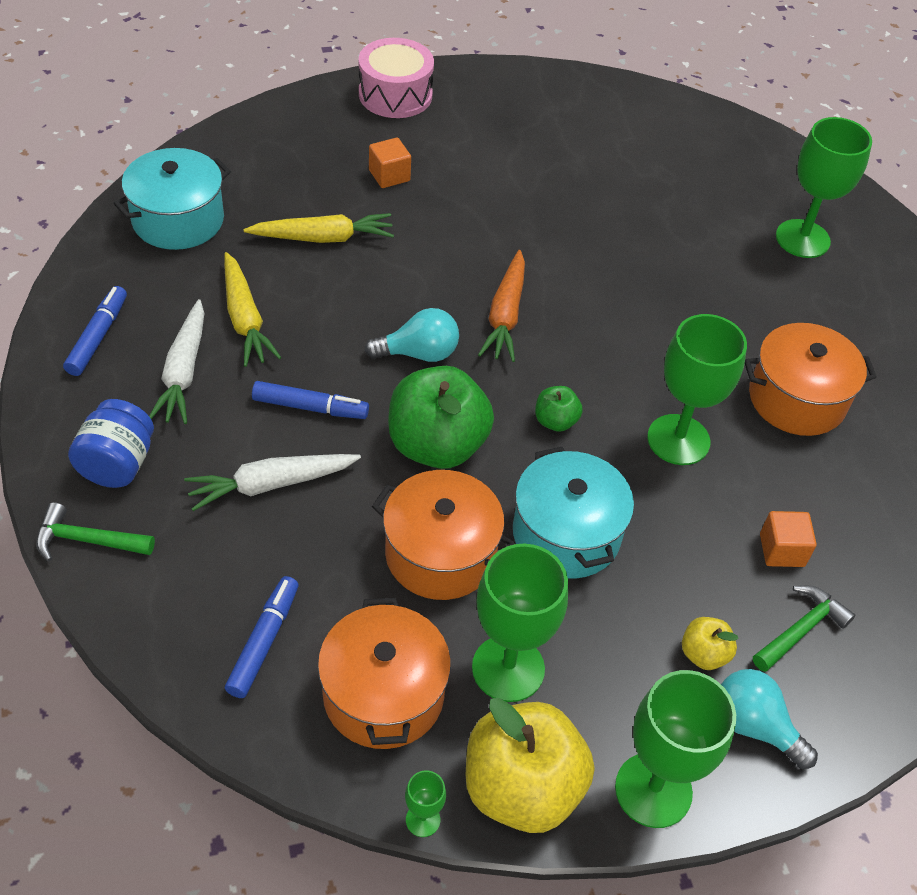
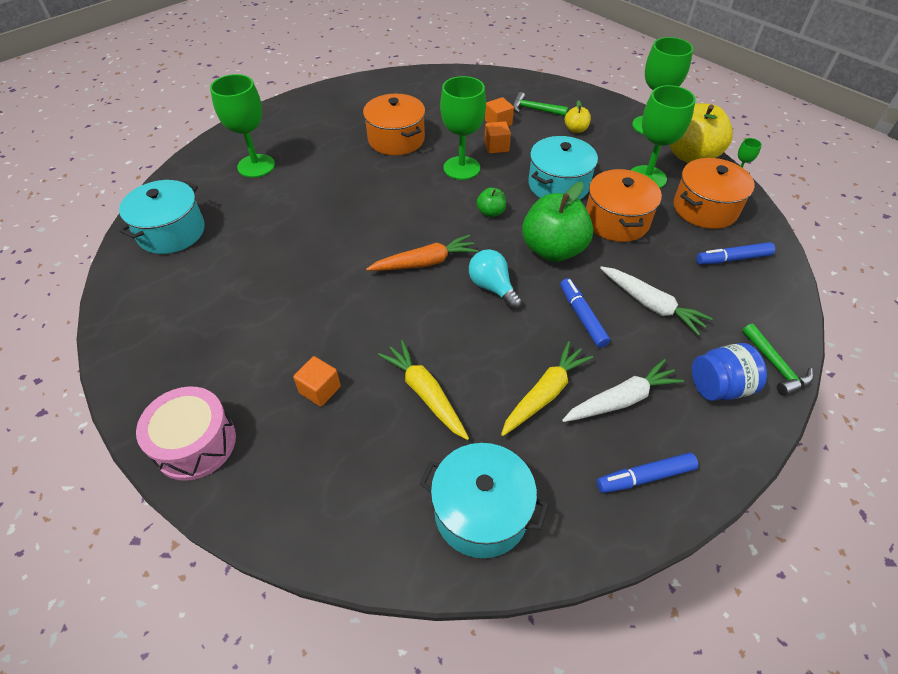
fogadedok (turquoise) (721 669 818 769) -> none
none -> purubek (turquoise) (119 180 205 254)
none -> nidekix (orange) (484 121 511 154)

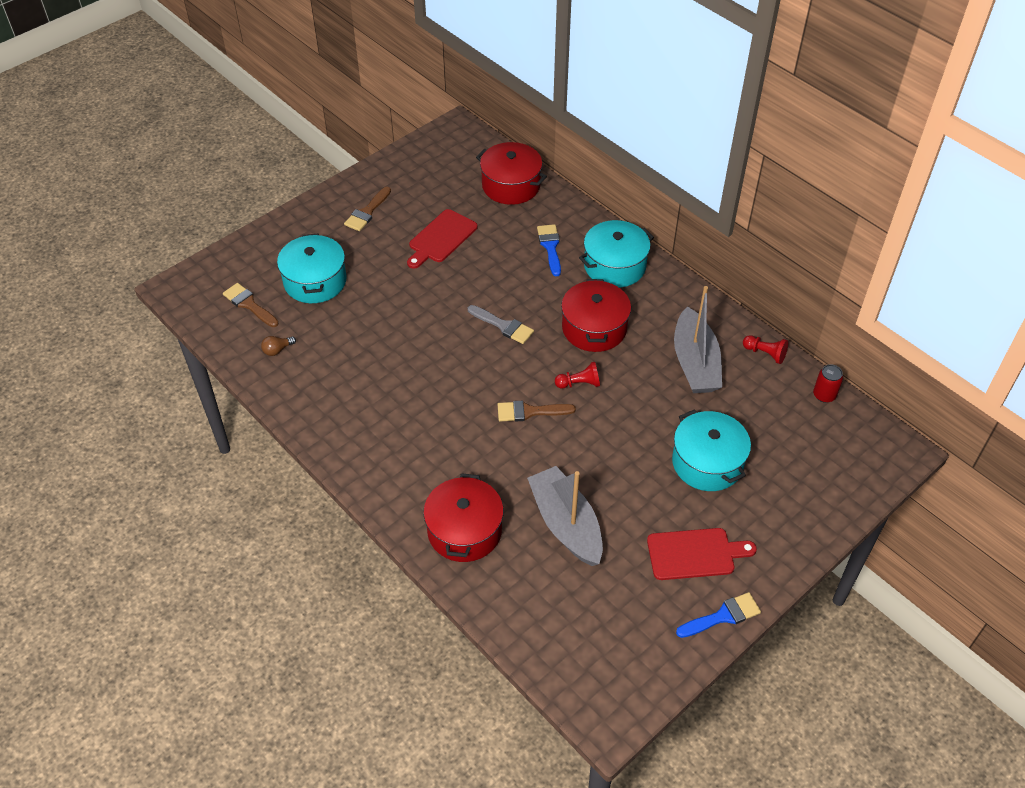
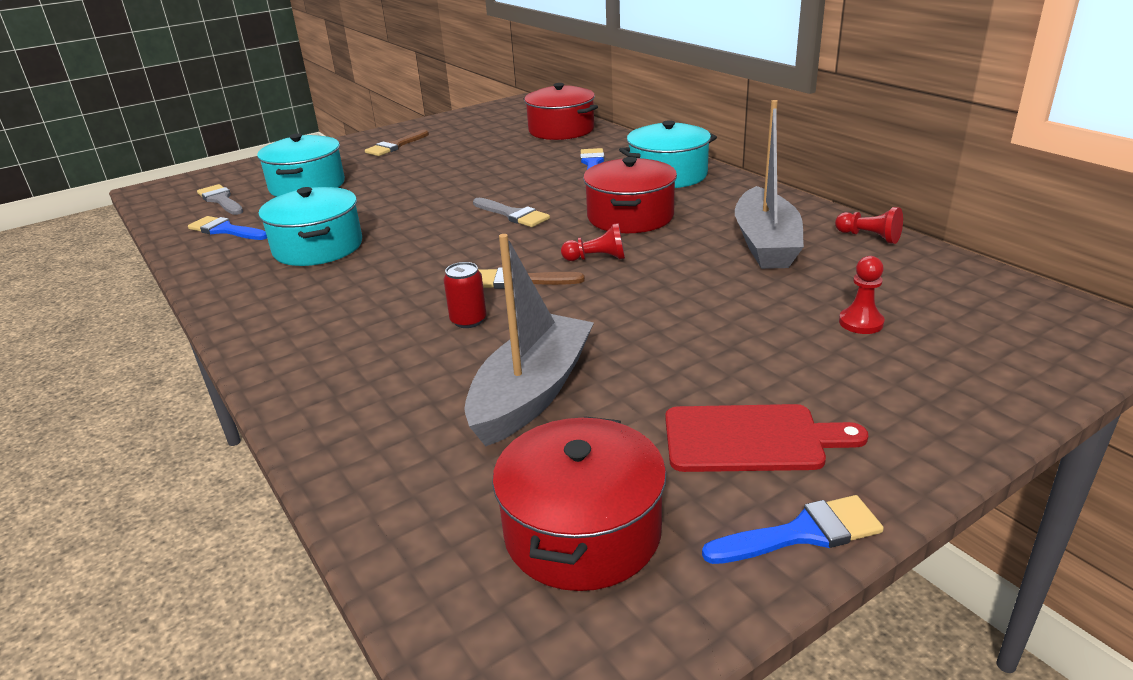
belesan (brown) (223 283 279 327) -> belesan (grey) (197 184 243 215)
fogadedok (brown) (261 336 296 356) -> belesan (blue) (188 216 267 240)
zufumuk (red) (407 209 478 269) -> none
purubek (red) (423 473 504 562) -> purubek (red) (492 416 667 591), relocated
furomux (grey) (527 466 603 566) -> furomux (grey) (464 234 594 446), 45 degrees clockwise
purubek (turquoise) (672 410 751 491) -> purubek (turquoise) (259 187 362 266), relocated
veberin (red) (813 364 843 403) -> veberin (red) (444 262 487 328), relocated
none -> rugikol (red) (839 256 885 334)

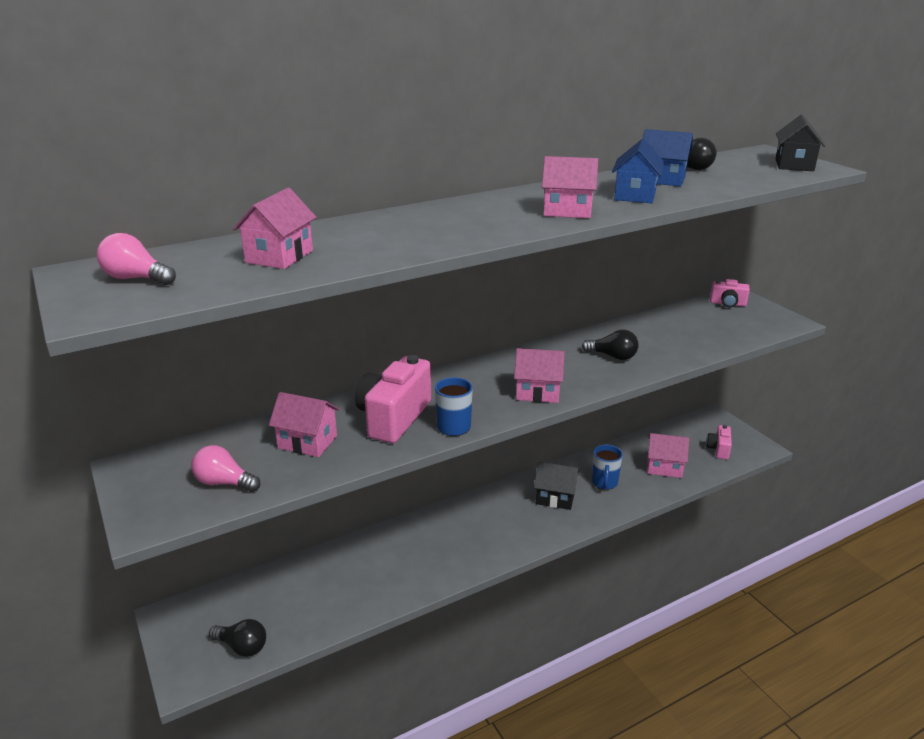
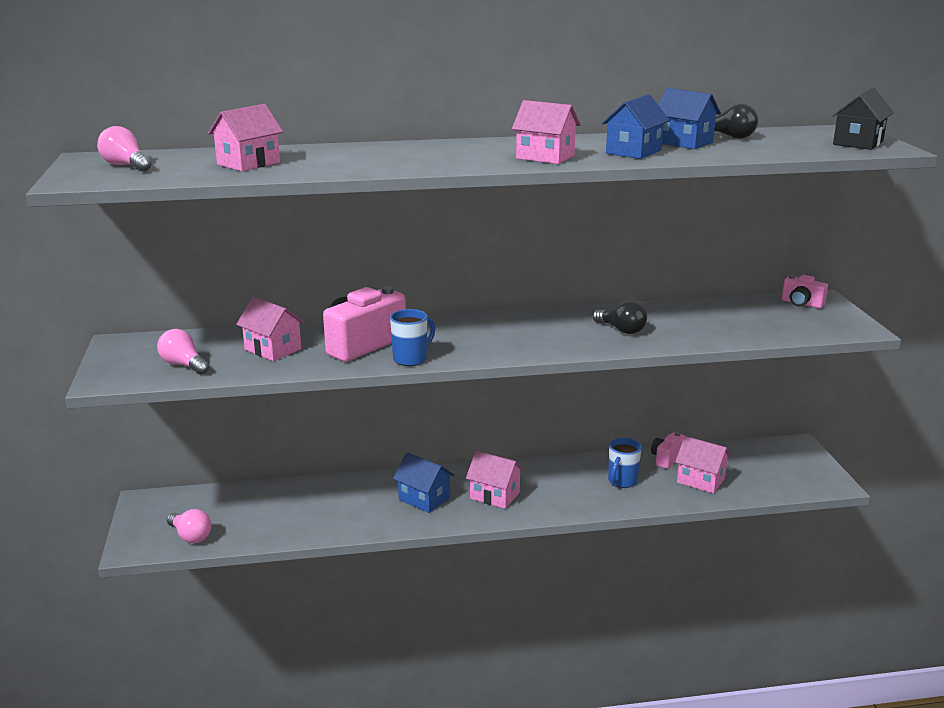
fogadedok (black) (209 619 266 657) -> fogadedok (pink) (167 509 212 543)
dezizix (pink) (514 348 565 403) -> dezizix (pink) (466 451 524 509), relocated
dezizix (black) (534 461 579 510) -> none
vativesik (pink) (706 425 732 460) -> vativesik (pink) (651 432 684 469), relocated
none -> dezizix (blue) (393 452 455 513)

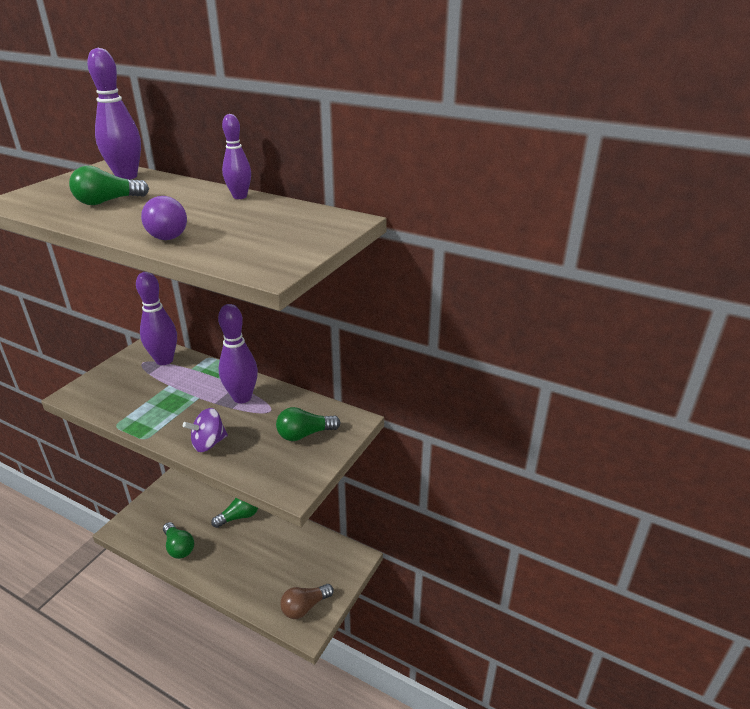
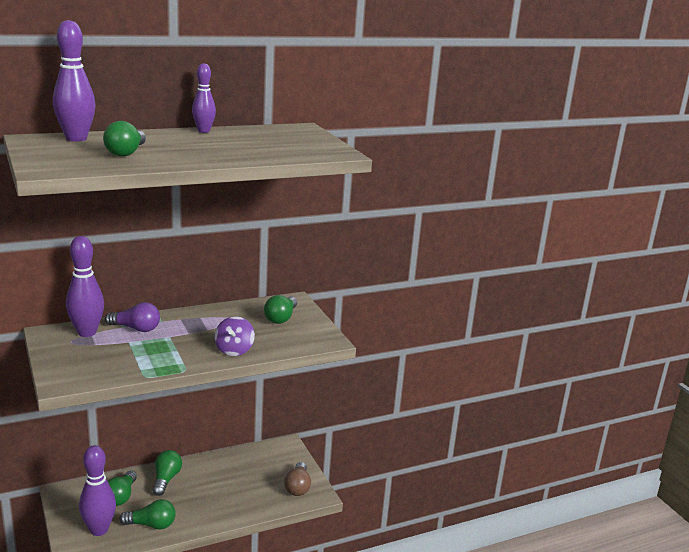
fogadedok (purple) (141 196 187 240) -> fogadedok (purple) (105 302 160 332), relocated
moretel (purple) (218 304 258 403) -> moretel (purple) (79 445 116 536), relocated
none -> fogadedok (green) (108 470 137 506)

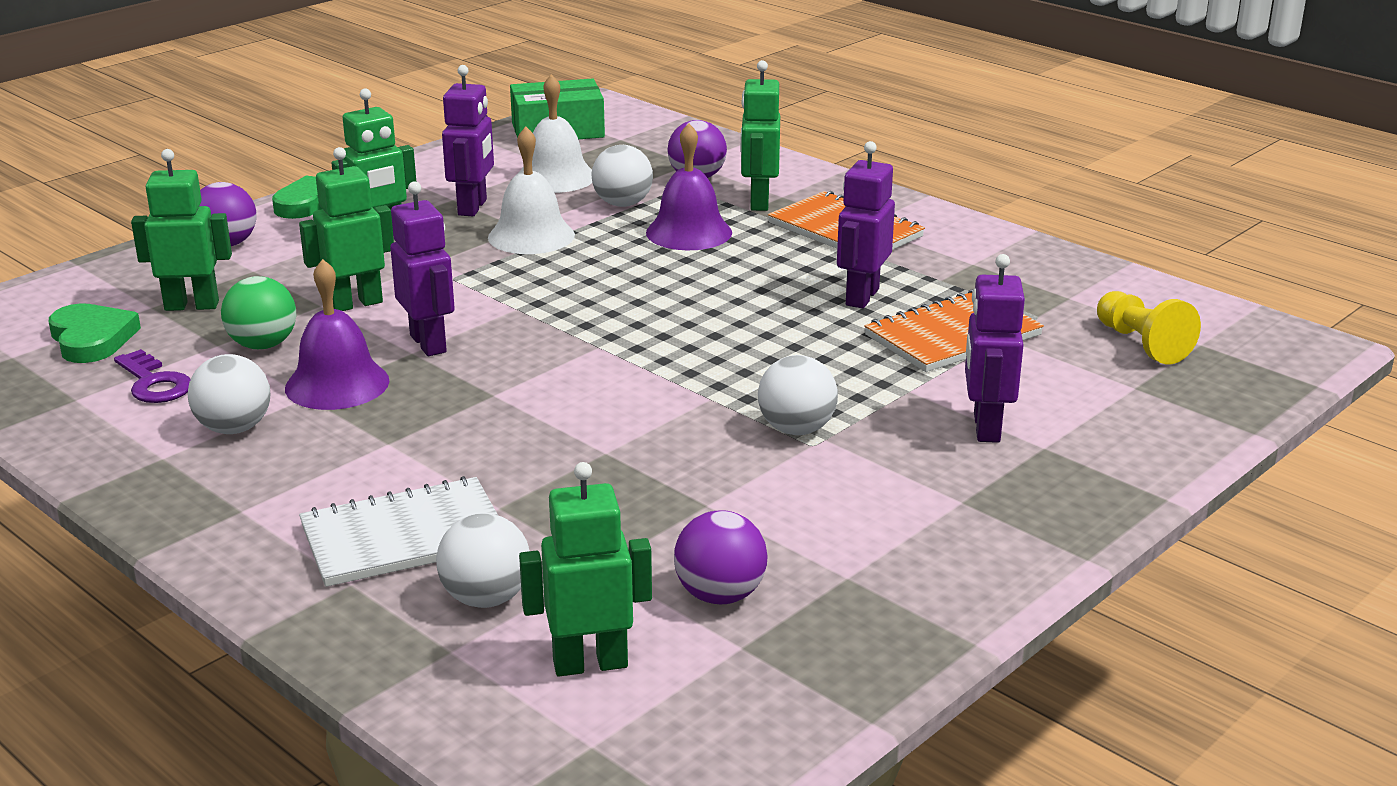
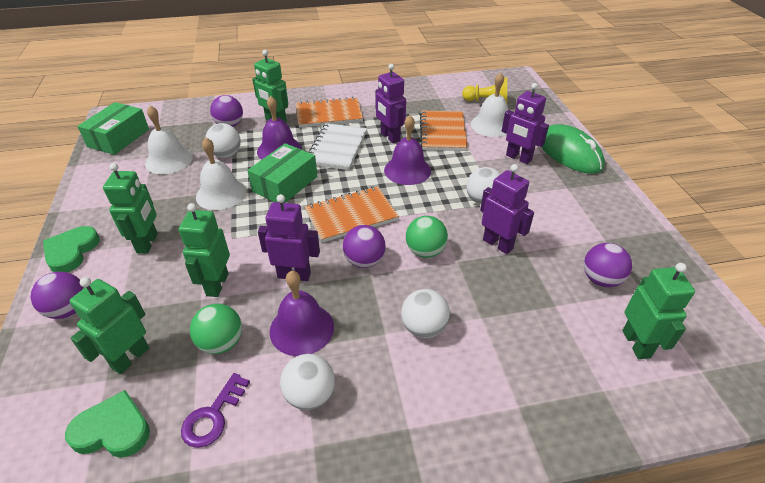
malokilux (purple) (114 349 191 403) -> malokilux (purple) (181 373 250 448), 120 degrees clockwise
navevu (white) (299 476 498 587) -> navevu (white) (309 123 367 170), relocated
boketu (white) (436 513 530 608) -> boketu (white) (401 289 450 338), relocated
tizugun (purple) (442 65 494 216) -> tizugun (purple) (480 164 534 254), relocated
tizugun (green) (519 462 652 676) -> tizugun (green) (622 263 695 359), 150 degrees clockwise
none -> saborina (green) (247 143 317 203)
none -> navevu (orange) (305 186 399 243)
none -> boketu (purple) (343 225 385 268)
none -> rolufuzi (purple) (384 115 431 185)
none -> boketu (green) (406 216 448 258)
none -> rolufuzi (white) (471 73 508 137)
none -> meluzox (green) (542 124 605 174)

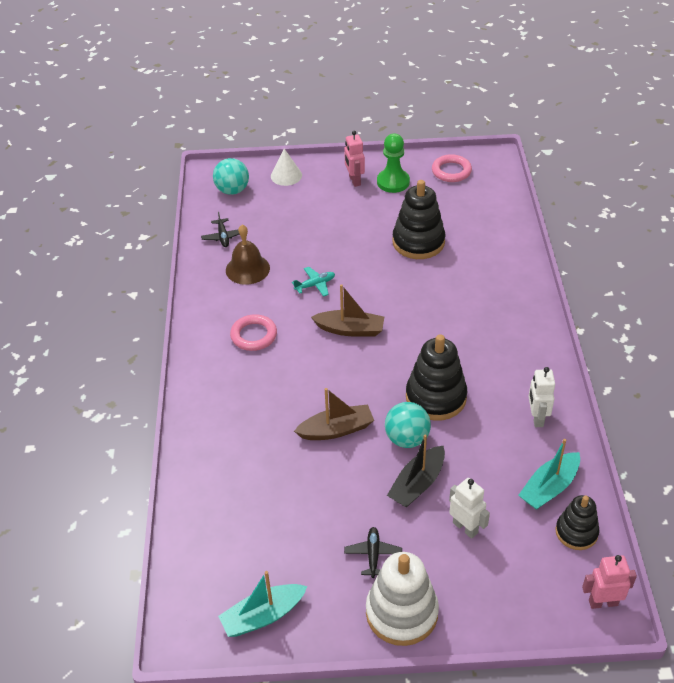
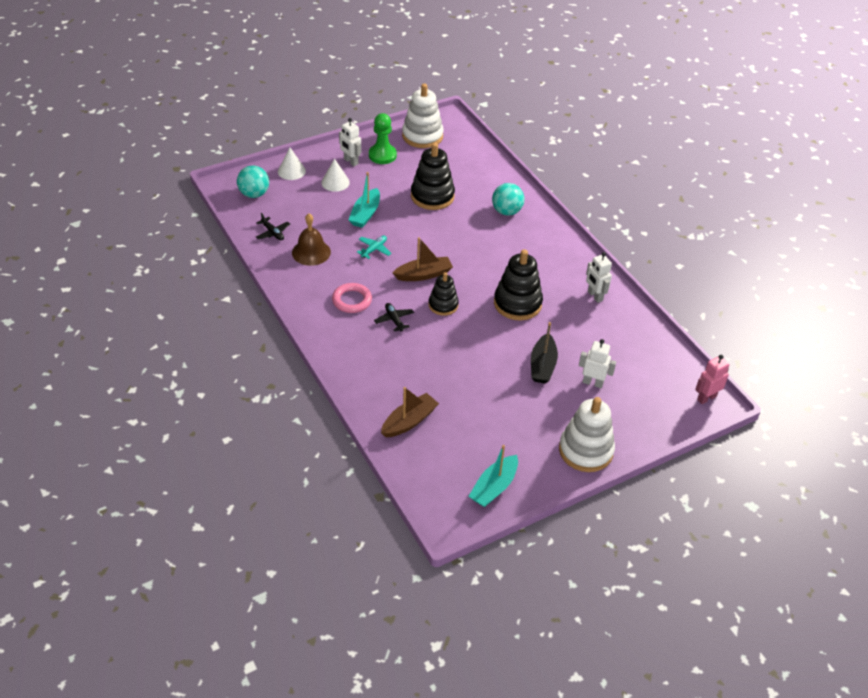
furomux (brown) (294 388 374 440) -> furomux (brown) (381 387 439 438), relocated
tizugun (pink) (344 130 365 187) -> tizugun (white) (339 118 361 166)
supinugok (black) (344 527 402 578) -> supinugok (black) (374 303 414 332), relocated
boketu (turquoise) (385 402 431 448) -> boketu (turquoise) (492 183 524 216), relocated
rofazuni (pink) (432 154 472 182) -> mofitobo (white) (402 83 444 148)
furomux (turquoise) (519 439 580 510) -> furomux (turquoise) (349 172 380 228), relocated
mofitobo (black) (555 495 600 550) -> mofitobo (black) (428 272 459 316), relocated
none -> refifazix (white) (321 158 350 192)

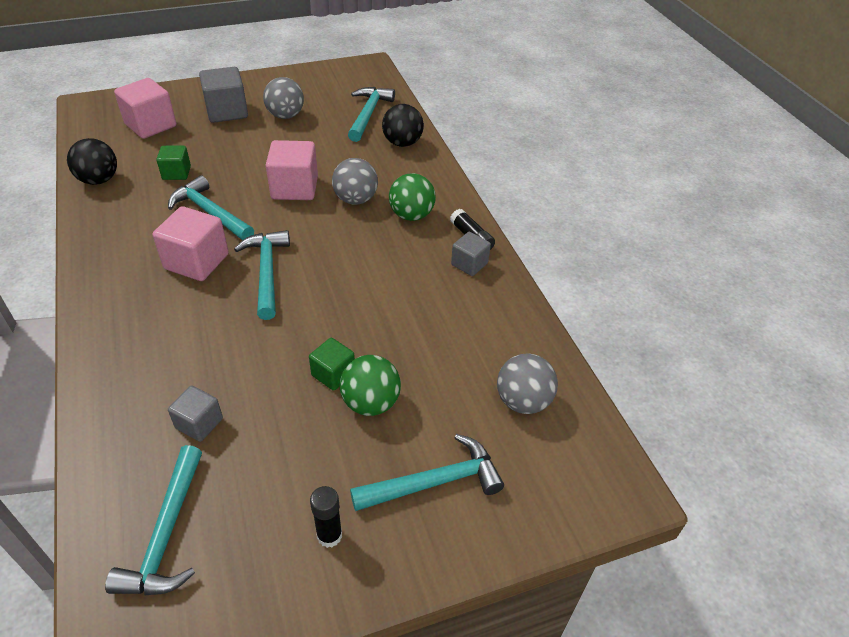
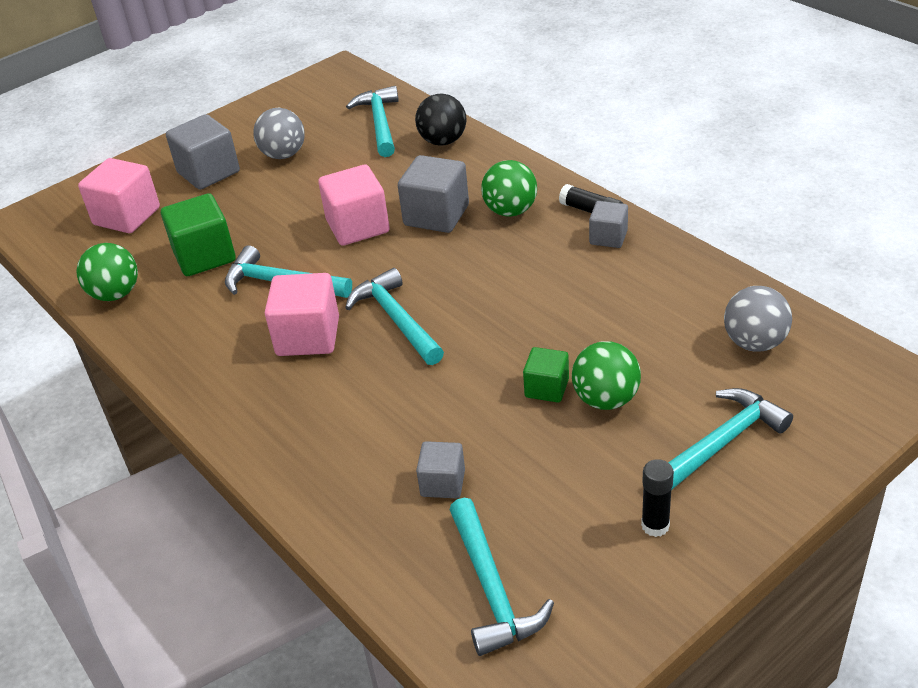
boketu (black) (67 138 117 185) -> boketu (green) (76 243 138 301)
nidekix (green) (156 146 191 180) -> nidekix (green) (161 193 236 276), x1.69
boketu (grey) (332 158 378 205) -> nidekix (grey) (398 155 469 233)

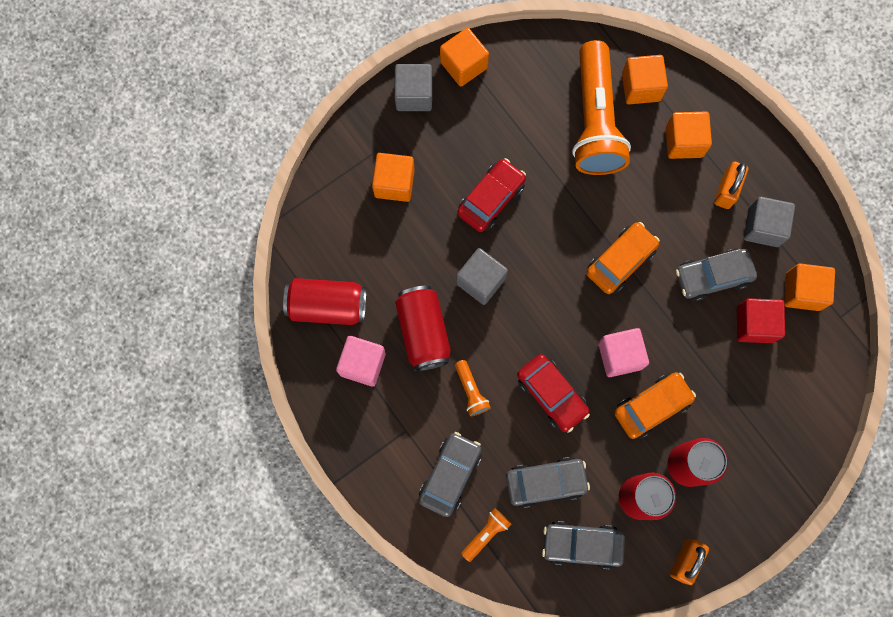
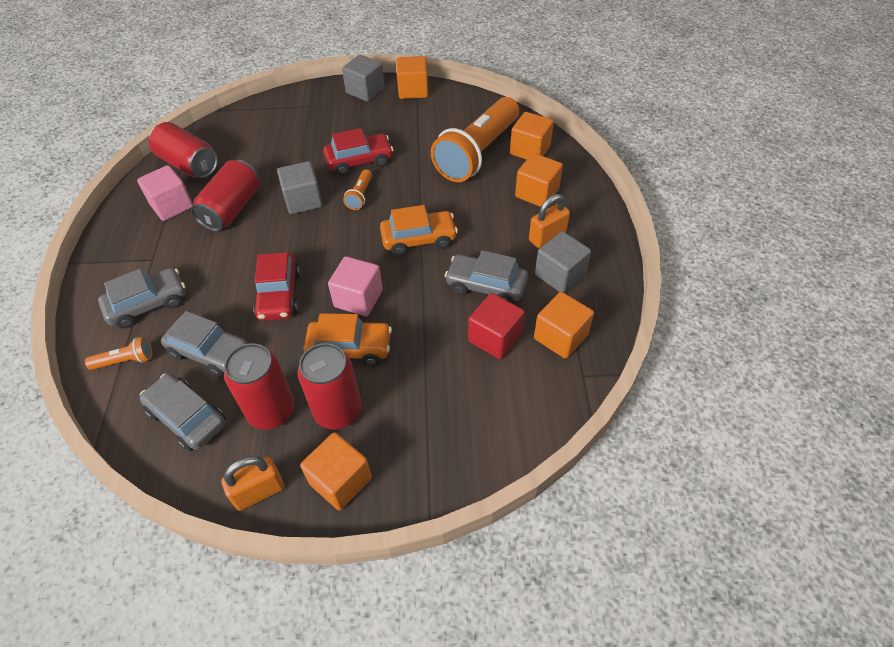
nidekix (orange) (372 153 415 202) -> nidekix (orange) (300 432 372 510), relocated
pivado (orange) (455 360 491 416) -> pivado (orange) (343 169 372 210), relocated

